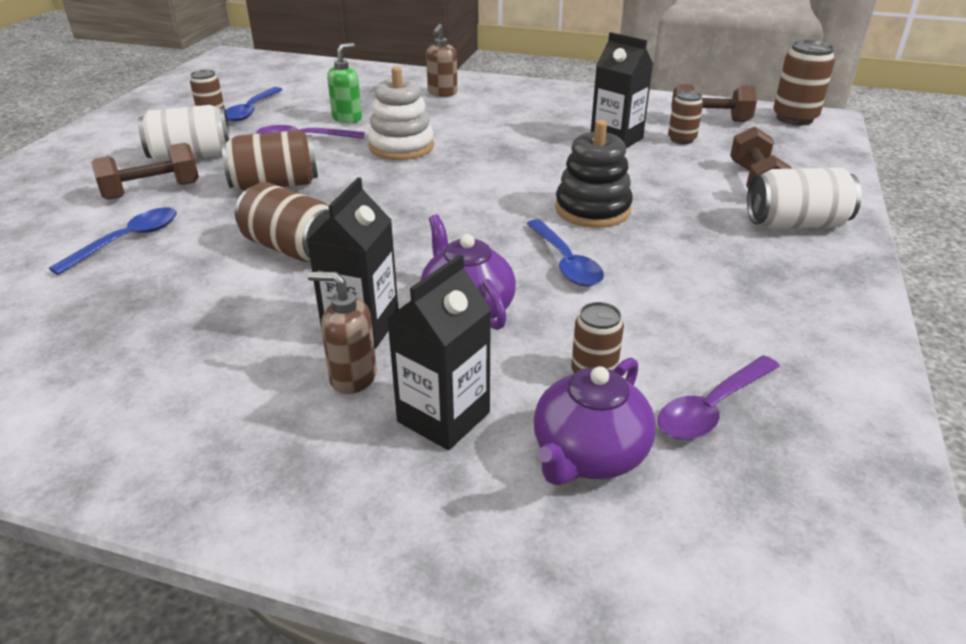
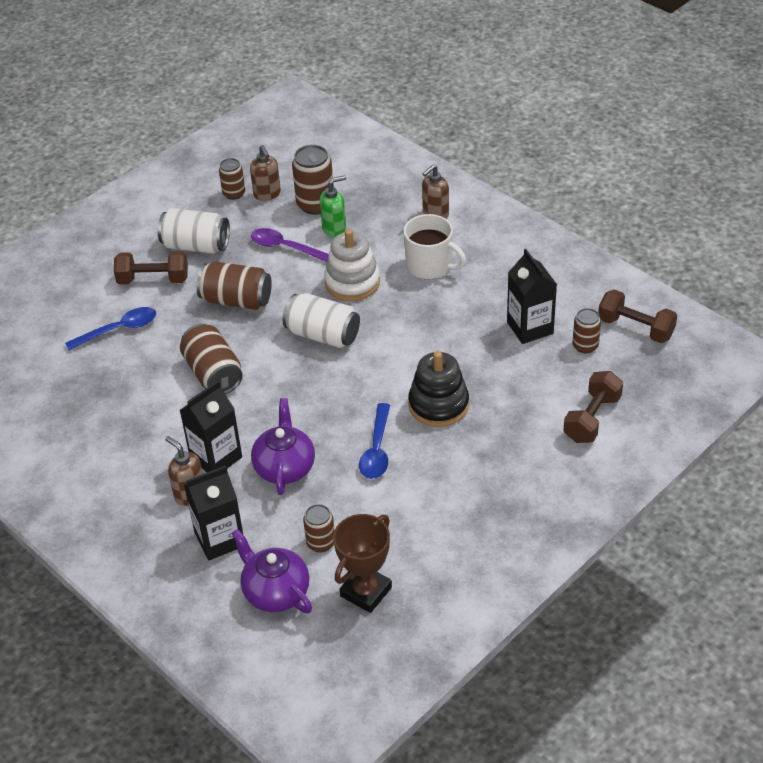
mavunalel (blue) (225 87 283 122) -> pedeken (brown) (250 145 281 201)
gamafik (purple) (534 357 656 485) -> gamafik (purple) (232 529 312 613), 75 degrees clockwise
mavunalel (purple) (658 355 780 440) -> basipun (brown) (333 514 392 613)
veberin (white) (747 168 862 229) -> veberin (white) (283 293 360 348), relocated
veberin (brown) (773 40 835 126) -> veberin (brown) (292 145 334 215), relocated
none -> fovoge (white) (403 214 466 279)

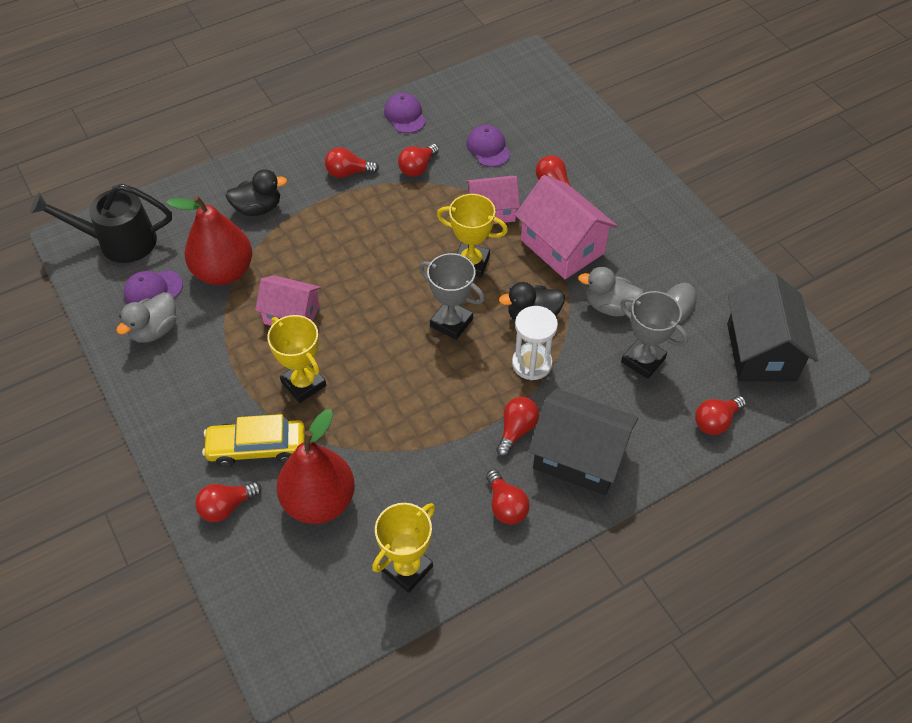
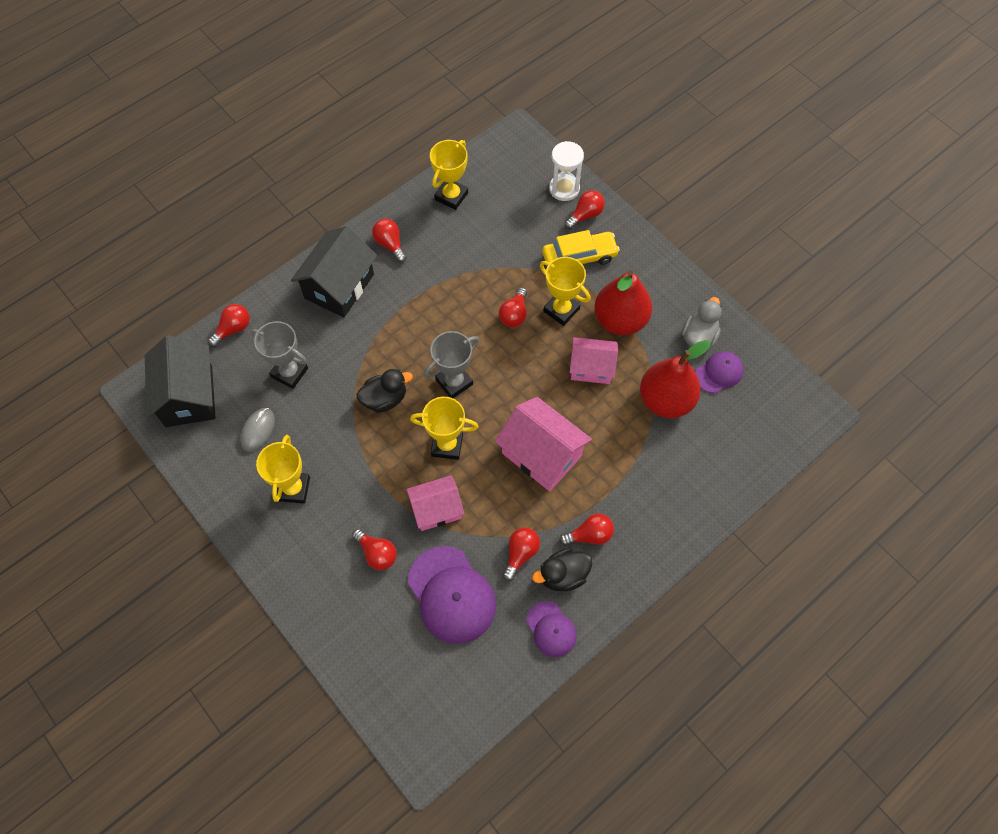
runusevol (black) (30 184 172 263) -> none
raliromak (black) (225 169 287 216) -> raliromak (black) (532 548 592 591), relocated
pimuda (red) (276 409 355 524) -> pimuda (red) (594 270 652 335), relocated
basipun (grey) (419 253 485 340) -> basipun (grey) (424 331 479 398), 60 degrees counterclockwise
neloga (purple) (467 125 510 167) -> neloga (purple) (408 546 496 644), x1.79
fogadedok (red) (496 397 540 457) -> fogadedok (red) (499 287 527 327), relocated
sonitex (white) (512 306 558 380) -> sonitex (white) (549 141 584 201), relocated
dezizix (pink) (515 175 618 279) -> dezizix (pink) (495 397 592 491), relocated
dezizix (black) (528 388 638 495) -> dezizix (black) (291 226 377 317), 75 degrees counterclockwise
raliromak (grey) (578 267 644 316) -> none
none -> basipun (yellow) (256 435 310 504)

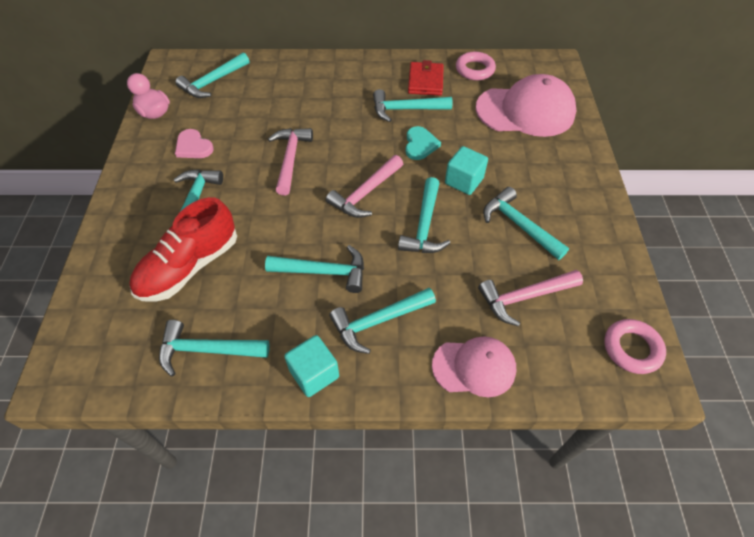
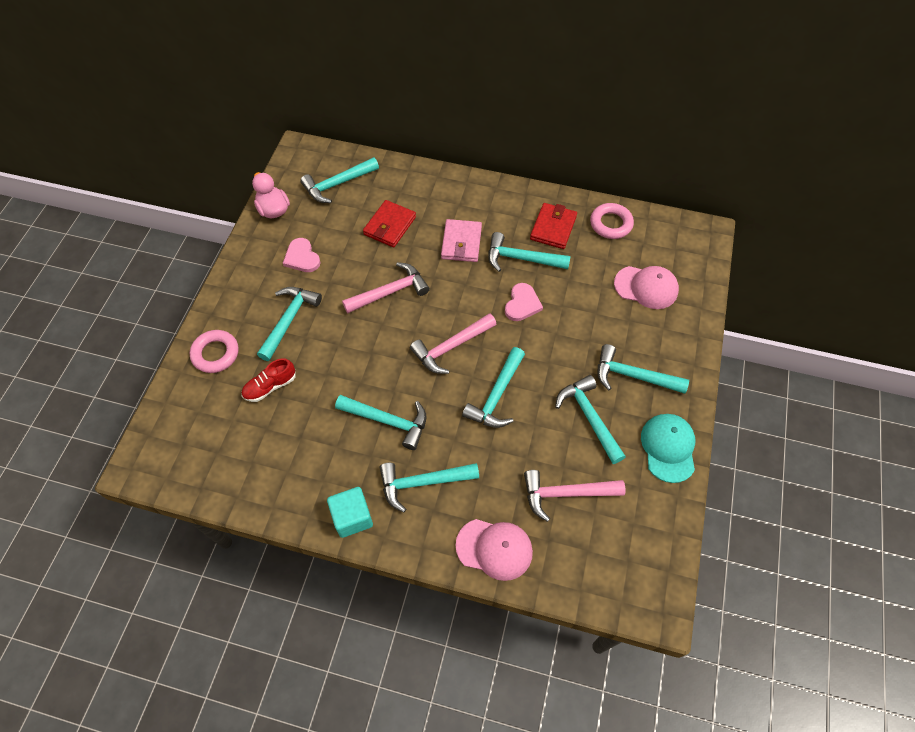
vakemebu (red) (130 197 237 302) -> vakemebu (red) (242 358 296 402), x0.53
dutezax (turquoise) (159 320 270 377) -> dutezax (turquoise) (597 344 689 394), relocated
dutezax (pink) (268 128 313 195) -> dutezax (pink) (342 262 430 313), 45 degrees clockwise
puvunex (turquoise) (405 126 441 160) -> puvunex (pink) (505 283 543 321)
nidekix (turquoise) (445 146 488 195) -> none
neloga (pink) (476 74 577 137) -> neloga (pink) (614 266 679 309), x0.61
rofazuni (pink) (604 319 666 374) -> rofazuni (pink) (190 330 239 373), relocated
none -> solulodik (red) (363 200 416 247)
none -> solulodik (pink) (441 219 482 262)
none -> neloga (turquoise) (641 414 695 483)

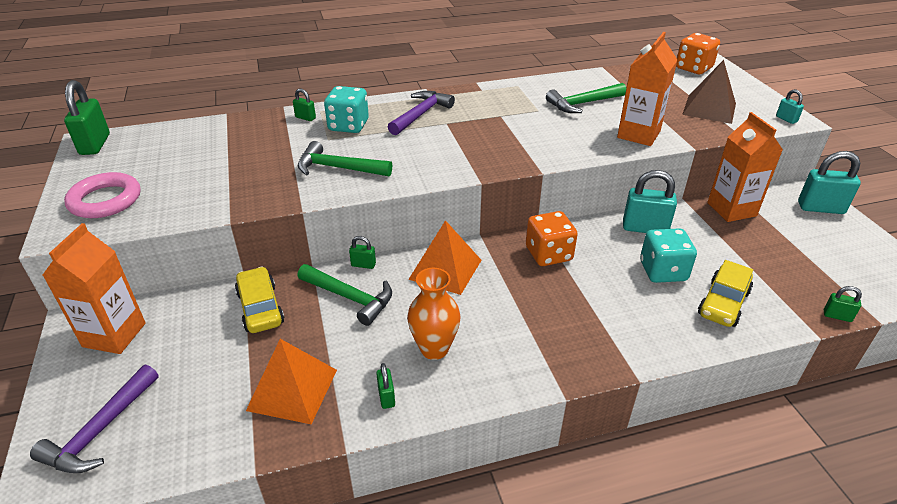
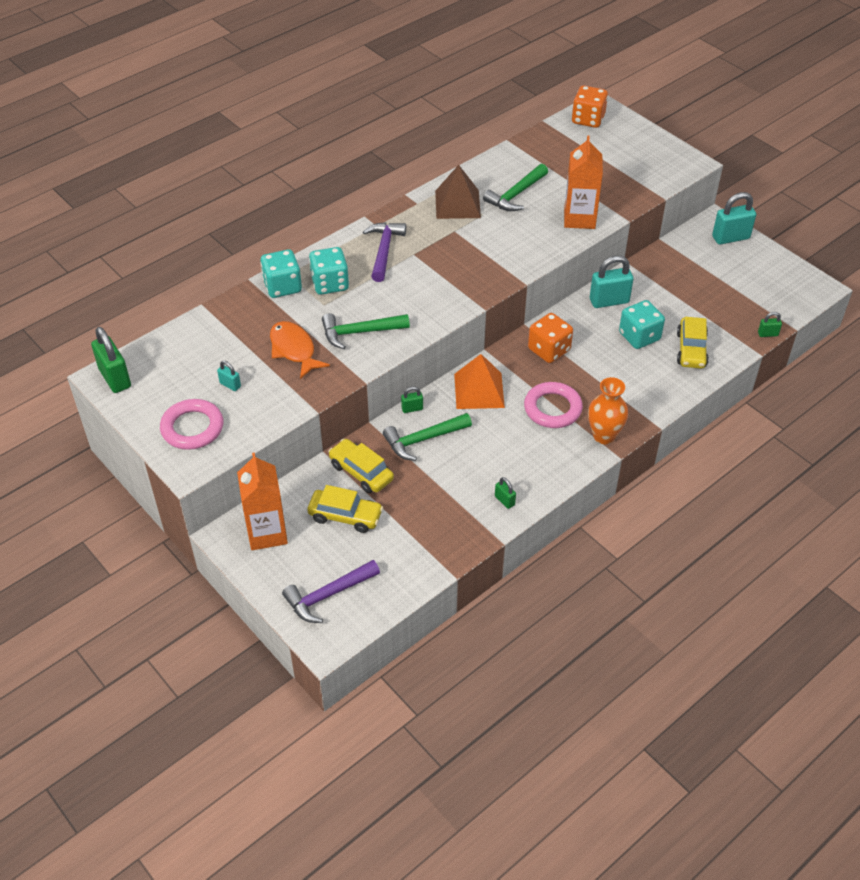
dutezax (purple) (30 365 159 473) -> dutezax (purple) (282 560 380 623), 60 degrees clockwise
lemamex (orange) (246 339 337 424) -> none
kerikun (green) (293 89 316 121) -> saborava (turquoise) (260 249 302 298)
dutezax (green) (297 264 392 326) -> dutezax (green) (383 413 472 461), 150 degrees clockwise
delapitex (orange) (407 268 461 360) -> delapitex (orange) (588 377 628 444), relocated
lemamex (brown) (682 60 736 124) -> lemamex (brown) (435 165 481 219), relocated
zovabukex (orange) (707 112 783 222) -> none
kerikun (turquoise) (776 89 804 124) -> kerikun (turquoise) (217 361 241 391), relocated
none -> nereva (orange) (270 321 330 379)
none -> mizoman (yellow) (307 485 383 533)
none -> rofazuni (pink) (524 382 583 428)

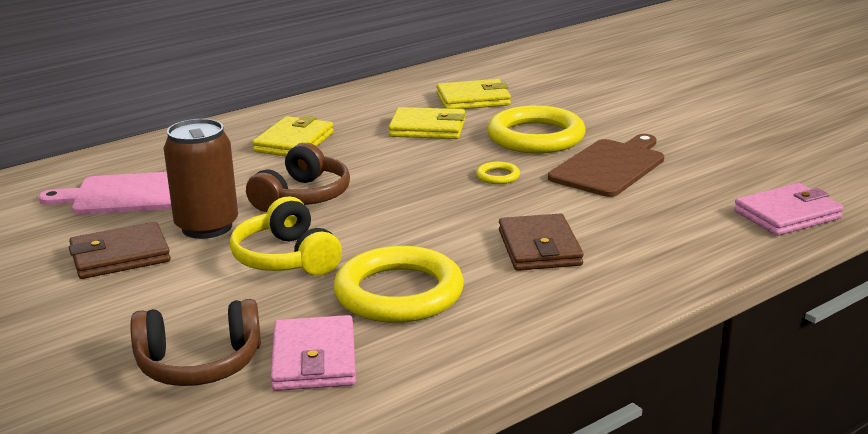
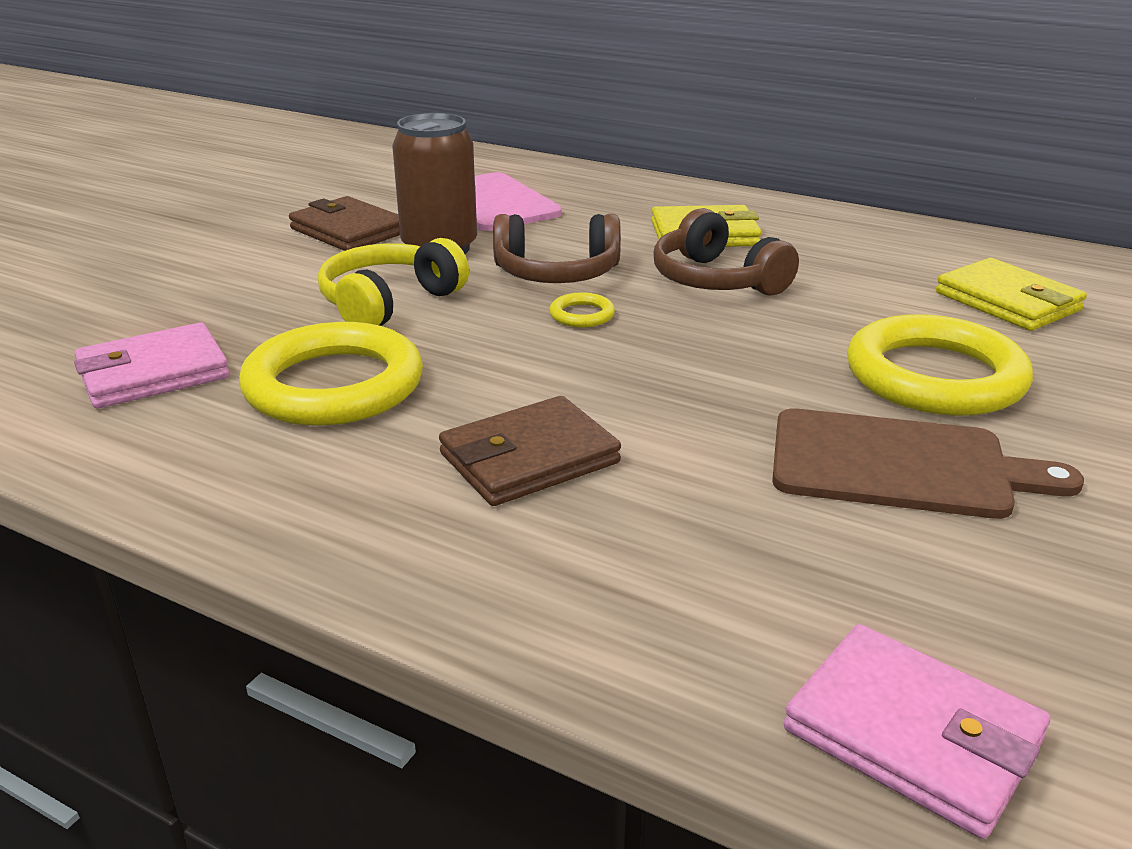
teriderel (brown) (131 299 261 386) -> teriderel (brown) (653 208 799 295), relocated
solulodik (yellow) (388 107 465 139) -> none
rofazuni (yellow) (476 162 520 184) -> rofazuni (yellow) (549 292 615 327), relocated

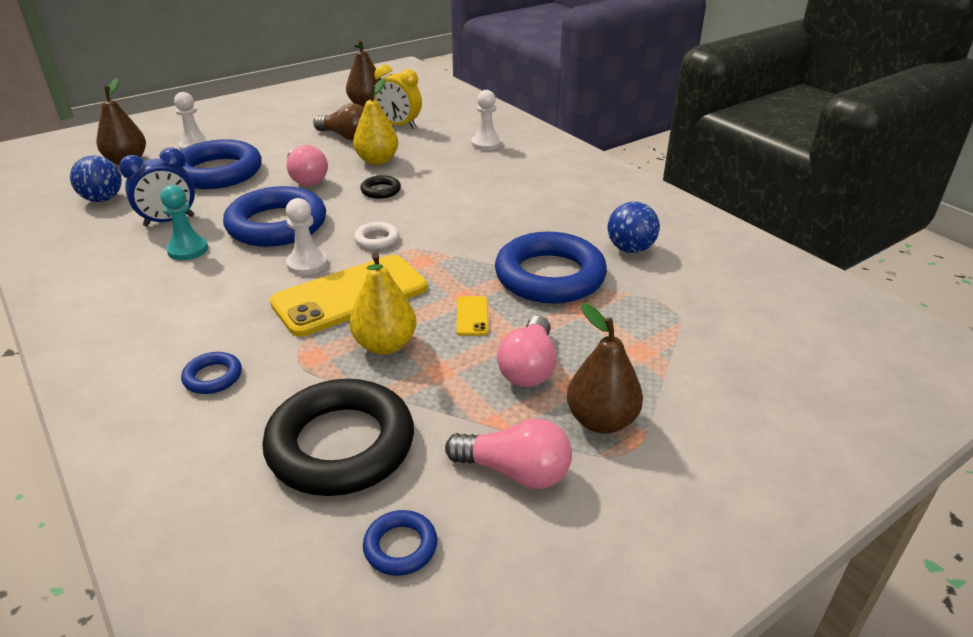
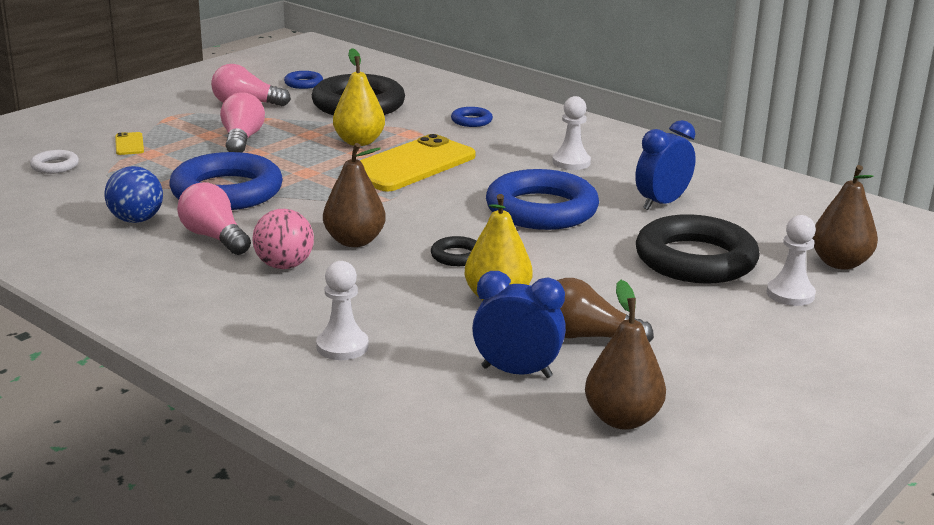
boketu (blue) (70 156 122 202) -> none
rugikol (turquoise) (160 185 208 260) -> none
rofazuni (blue) (180 139 262 189) -> rofazuni (black) (636 214 760 284)
fogadedok (pink) (286 145 328 186) -> fogadedok (pink) (177 182 251 255), relocated
rugikol (white) (286 198 328 275) -> rugikol (white) (552 96 591 170), relocated
rofazuni (white) (354 222 399 250) -> rofazuni (white) (30 150 79 174), relocated
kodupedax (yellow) (374 64 422 129) -> kodupedax (blue) (472 271 566 378)
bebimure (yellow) (456 296 488 336) -> bebimure (yellow) (115 132 144 155), relocated
pimuda (brown) (567 303 643 434) -> pimuda (brown) (323 143 386 247), relocated
none -> boketu (pink) (253 209 314 269)

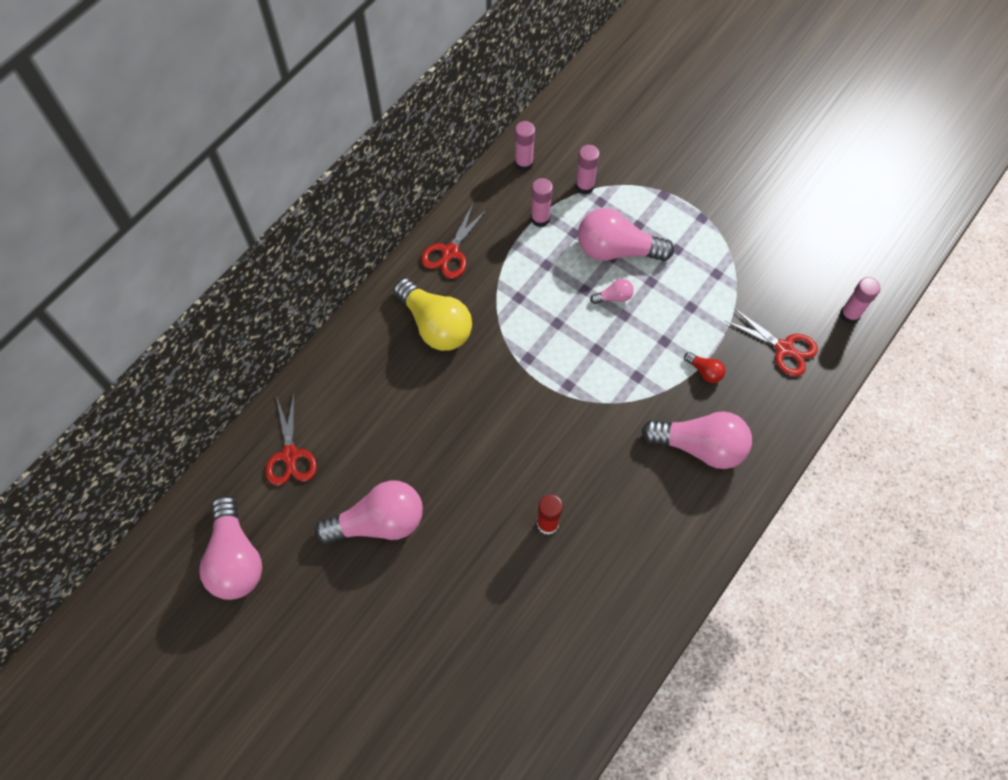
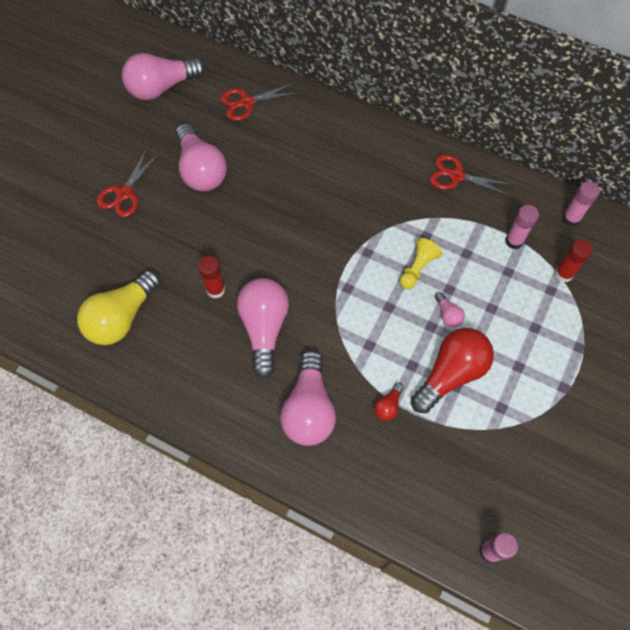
fogadedok (yellow) (393 278 472 351) -> fogadedok (yellow) (77 270 161 345), relocated
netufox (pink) (576 145 600 194) -> netufox (red) (554 239 593 282)
fogadedok (pink) (578 208 674 261) -> fogadedok (pink) (237 278 289 379), relocated
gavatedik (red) (725 308 818 376) -> gavatedik (red) (97 148 159 217), relocated
none -> rugikol (yellow) (400 238 443 289)
none -> fogadedok (red) (411 328 494 413)

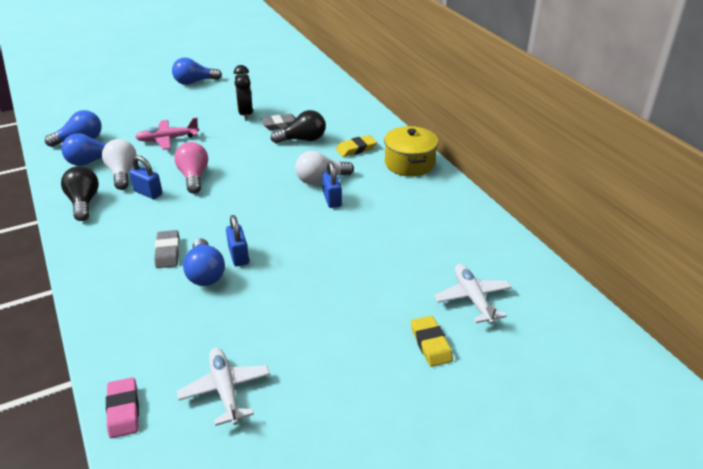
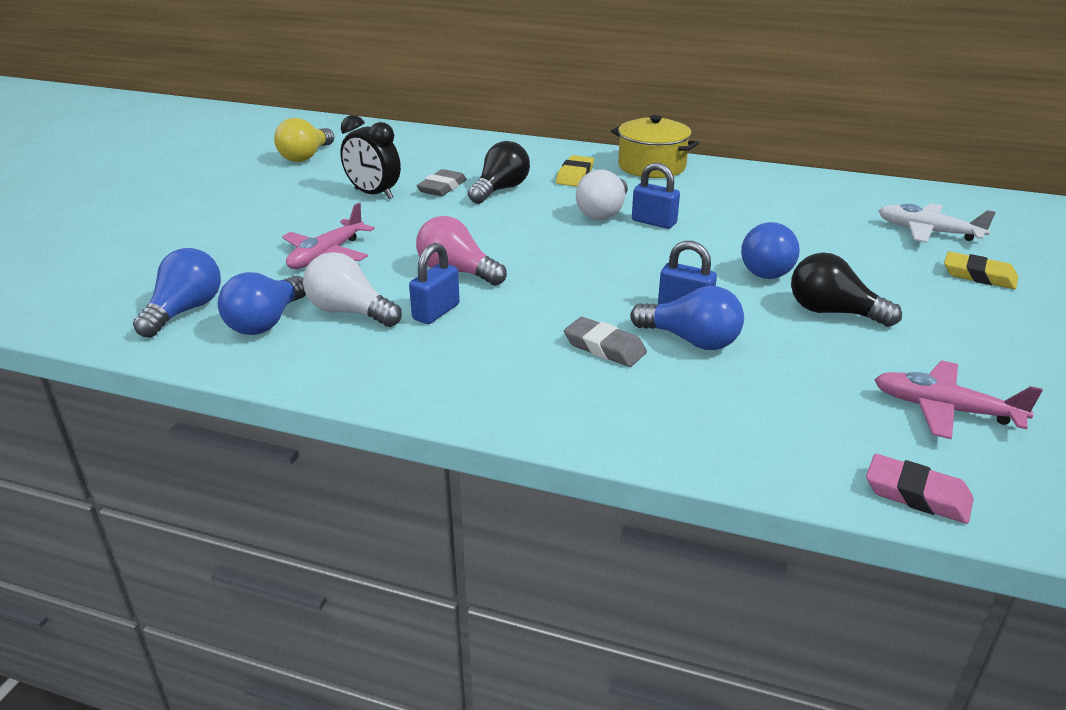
fogadedok (black) (61 166 99 221) -> fogadedok (black) (791 253 902 327), relocated
kerikun (blue) (129 155 163 199) -> kerikun (blue) (409 243 460 324), 45 degrees counterclockwise
fogadedok (blue) (172 58 222 85) -> fogadedok (blue) (741 222 800 279), relocated
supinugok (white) (177 348 270 426) -> supinugok (pink) (874 361 1043 439)
none -> fogadedok (yellow) (274 118 334 162)

